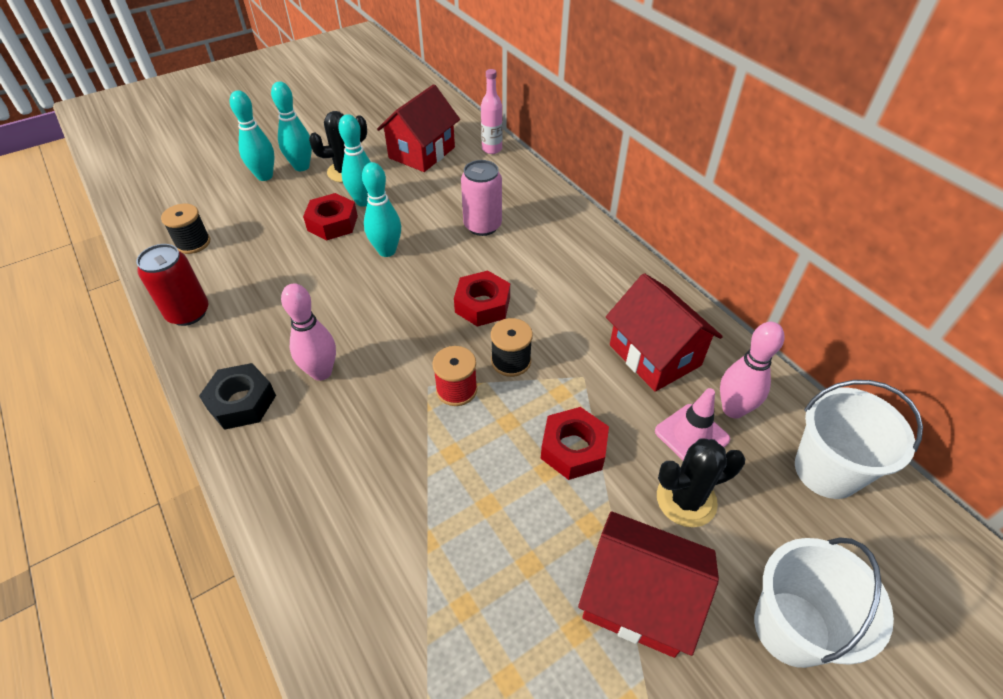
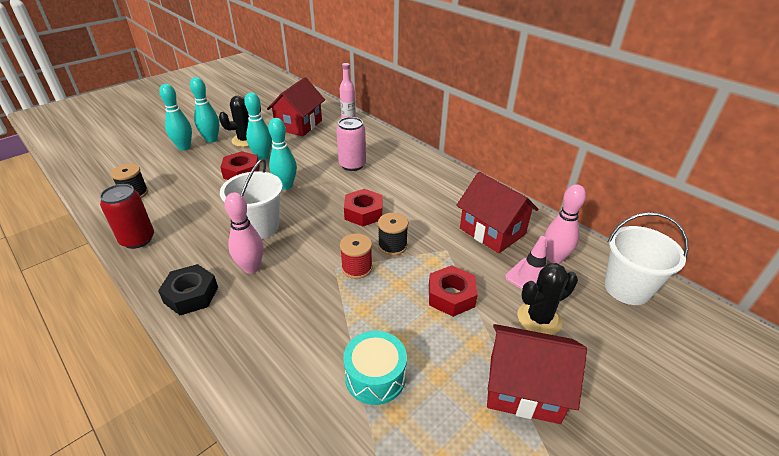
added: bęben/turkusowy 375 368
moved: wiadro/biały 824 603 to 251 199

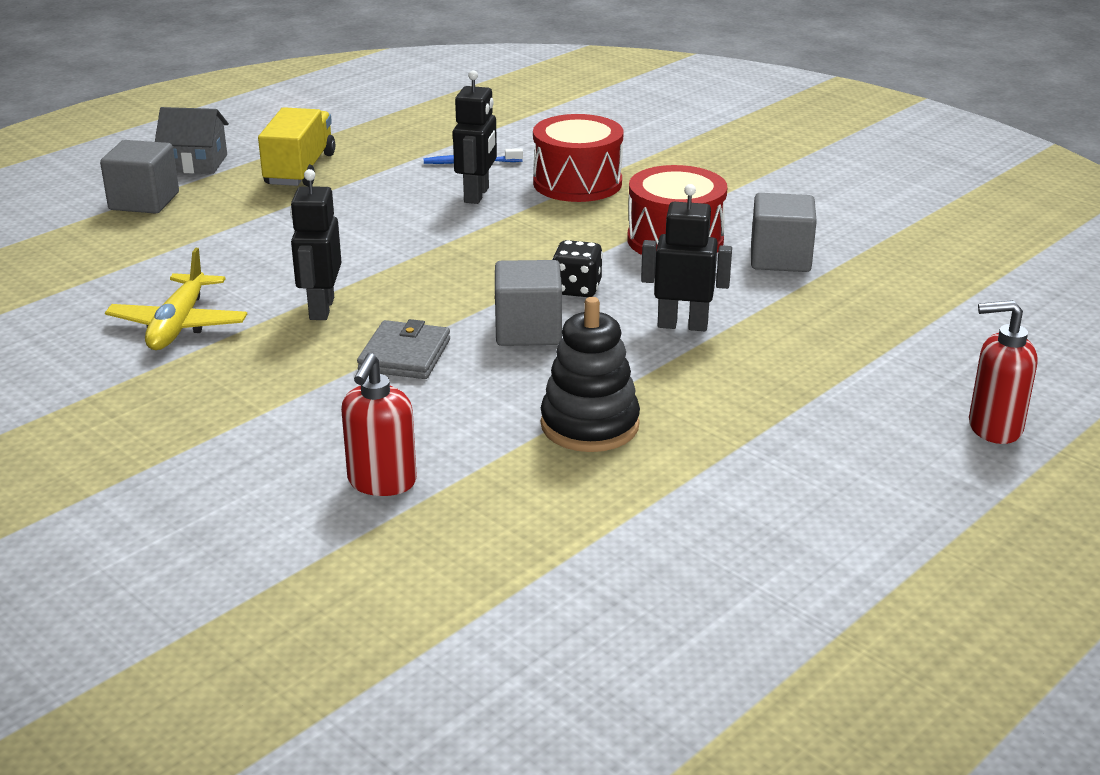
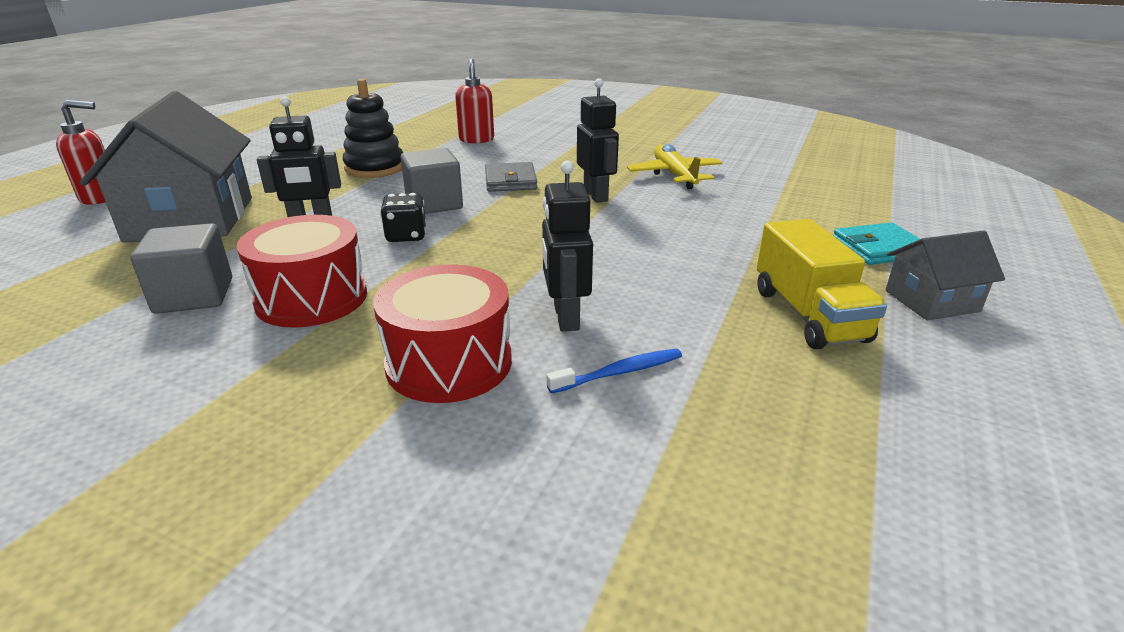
added: domek/szary 166 167
replaced: sześcian/szary 139 177 to portfel/turkusowy 876 243

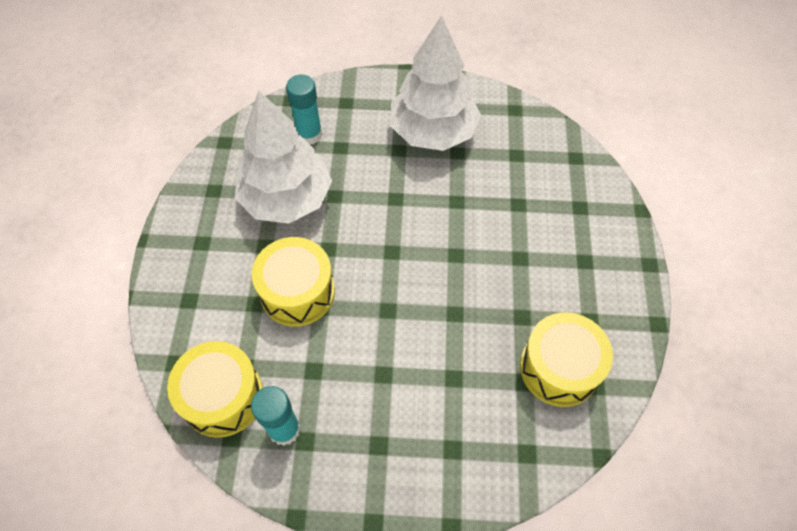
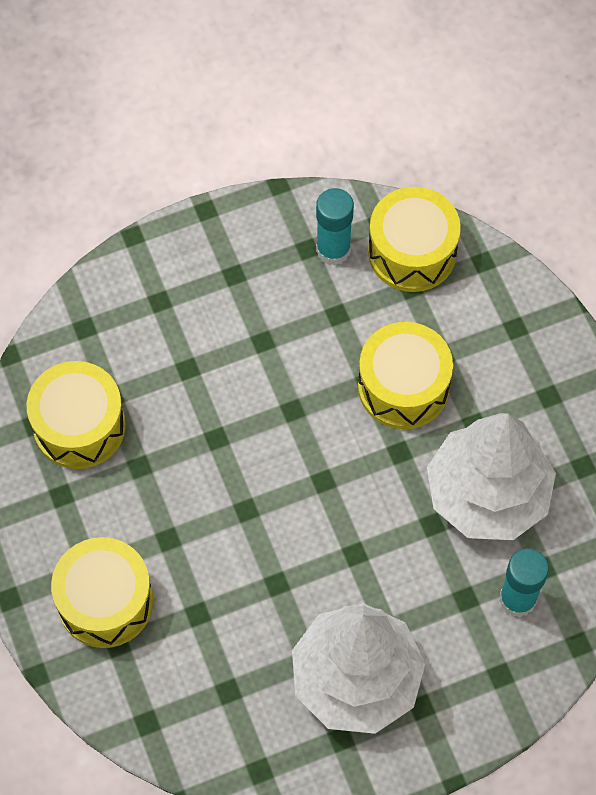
added: bęben/żółty 102 592

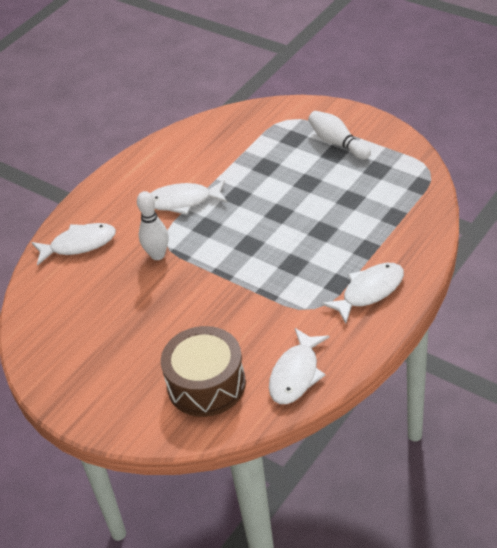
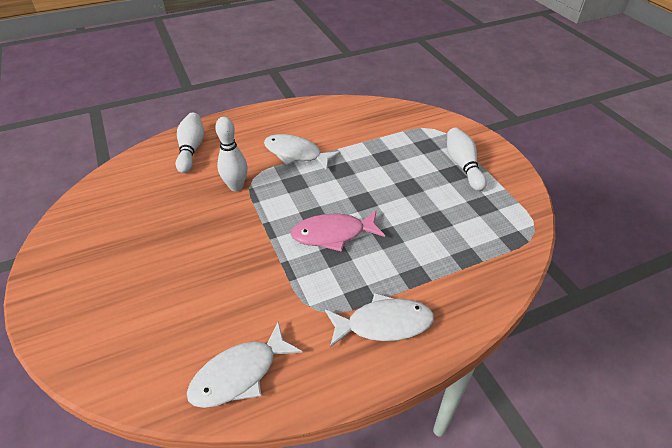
removed: bęben/brązowy 203 371
added: ryba/różowy 337 231
replaced: ryba/biały 74 244 to kręgiel/biały 190 143

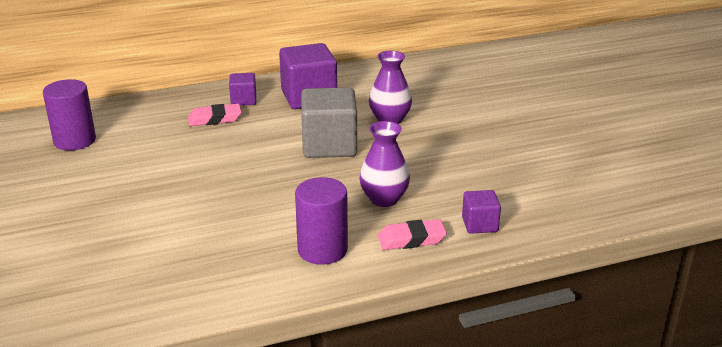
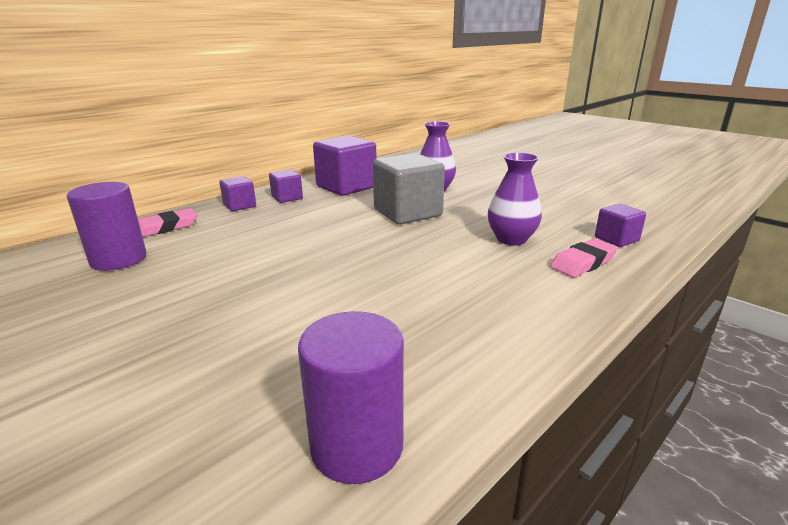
added: sześcian/fioletowy 237 193
moved: gumka do mazania/różowy 214 115 to 167 222; walec/fioletowy 321 221 to 351 397

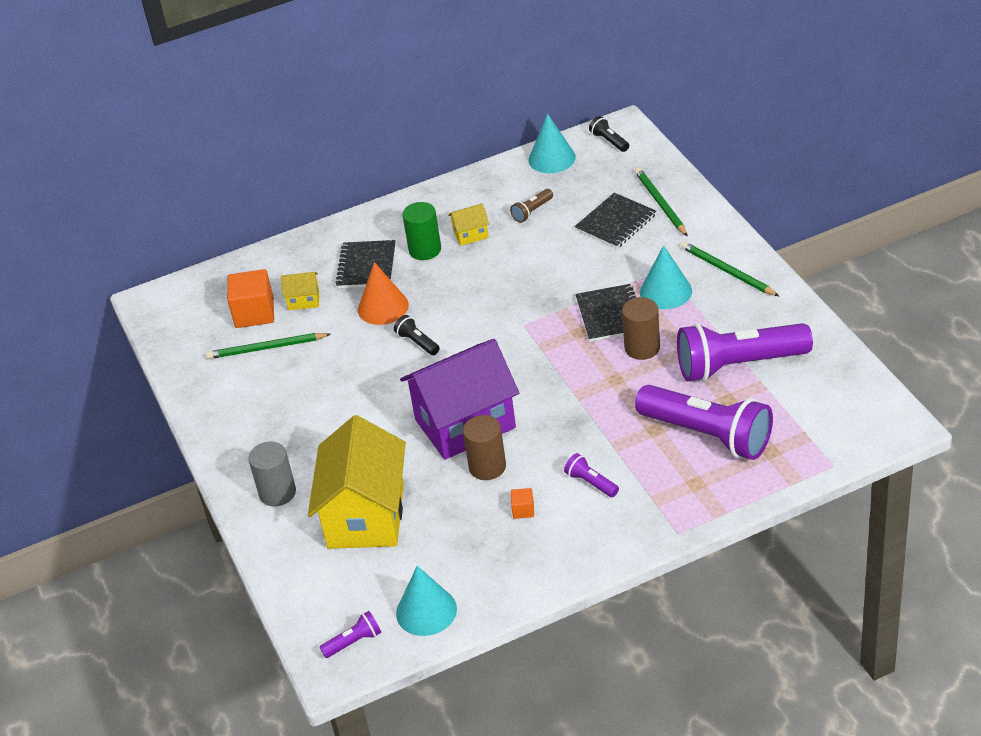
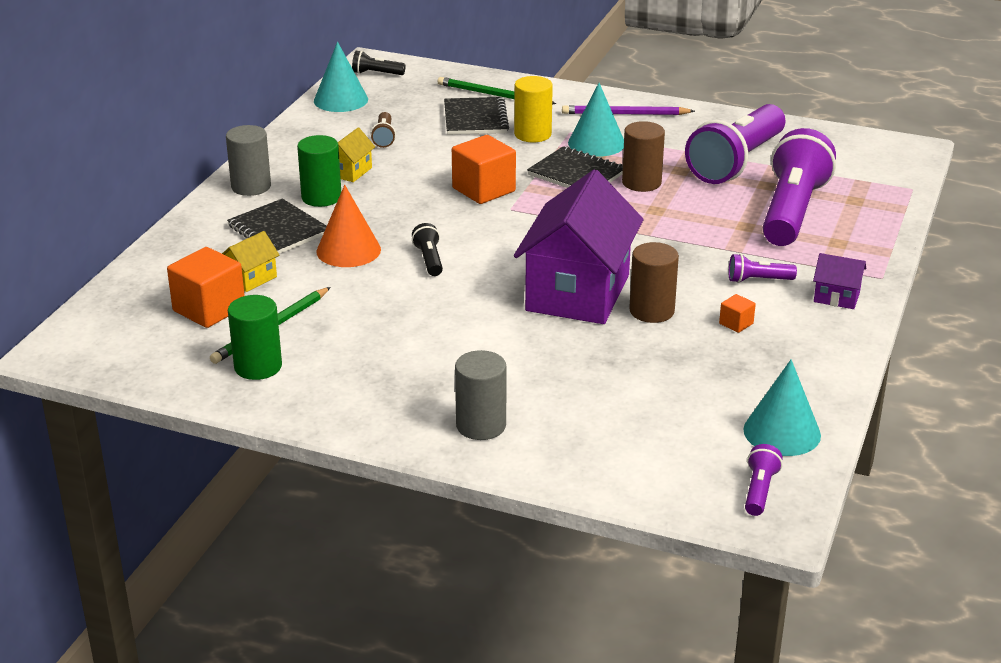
removed: domek/żółty 357 482
added: walec/szary 248 160; walec/zielony 255 337; sześcian/pomarańczowy 484 169; walec/żółty 533 109; domek/fioletowy 839 281
recoloured: ołówek/zielony 730 269 to ołówek/fioletowy 628 110
turned: latarka/czarny 417 335 = 427 249 75 degrees clockwise; latarka/fioletowy 704 422 = 799 187 60 degrees counterclockwise

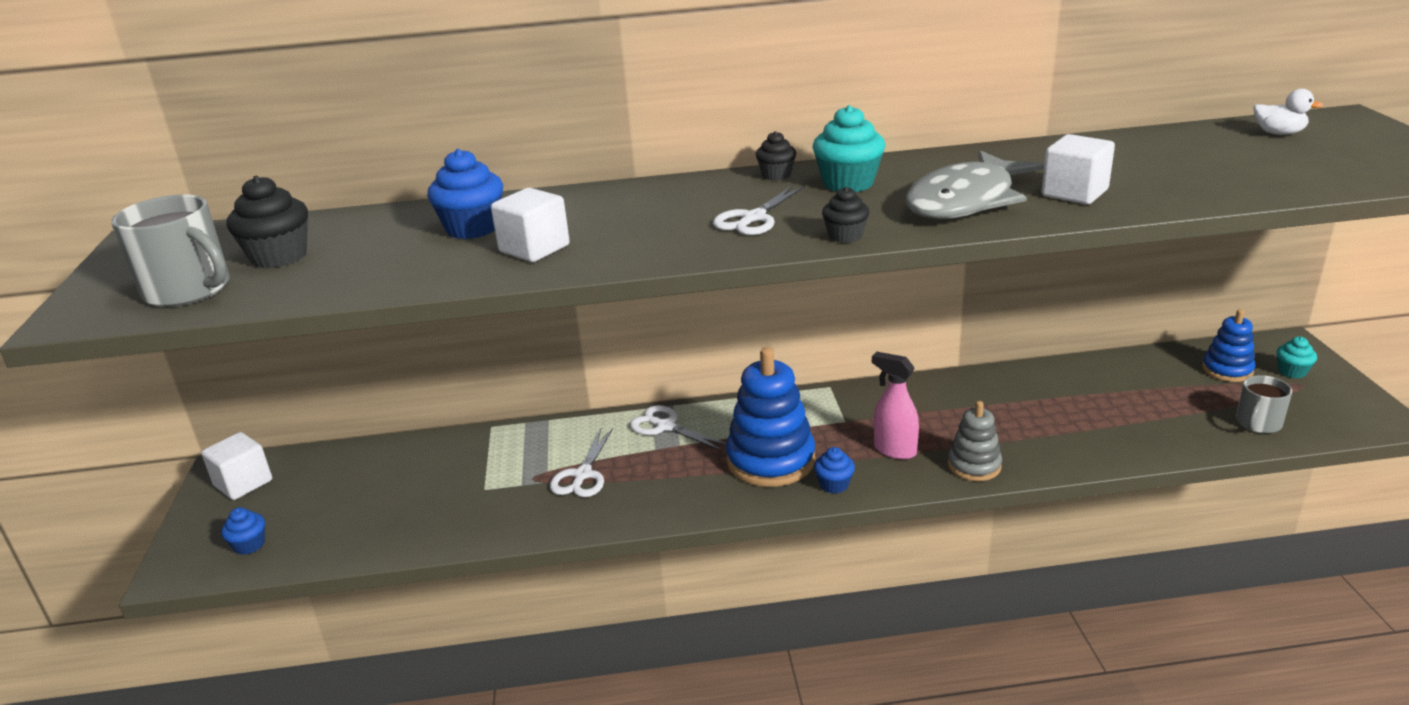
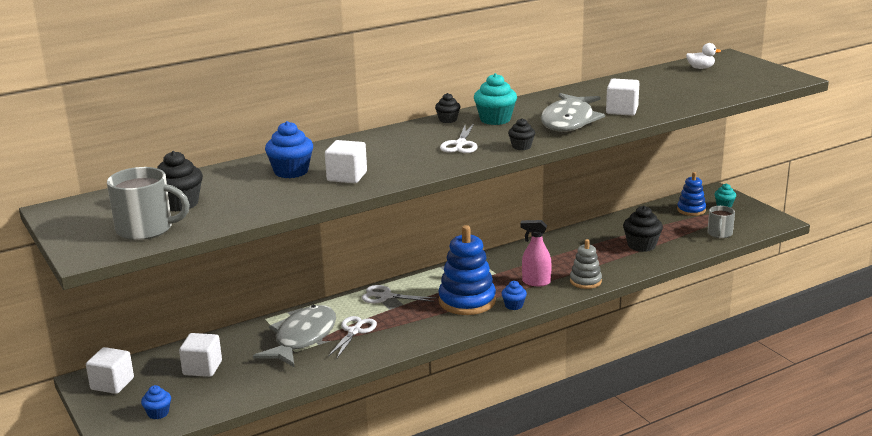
added: sześcian/biały 200 355; ryba/szary 294 336; muffinka/czarny 643 229
turned: nożyczki/biały 581 462 = 352 337 150 degrees counterclockwise

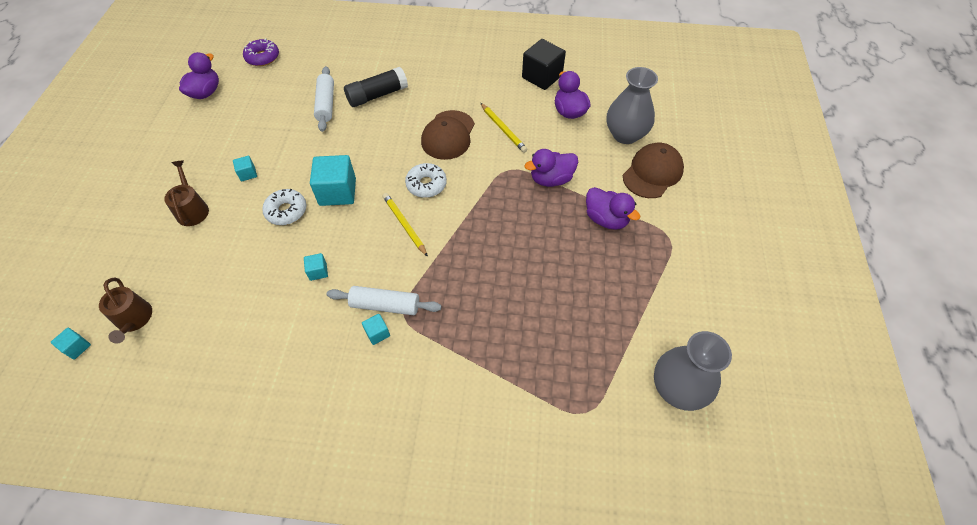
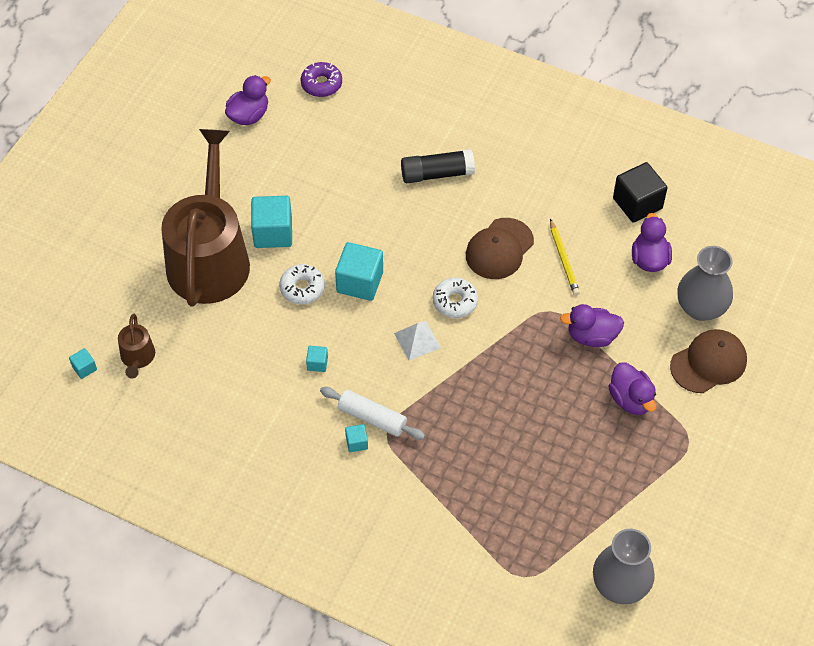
removed: wałek do ciasta/biały 324 99
replaced: ołówek/żółty 405 225 to piramida/biały 417 341
resized: konewka/brązowy 186 193 = 206 218 x2.48; sześcian/turkusowy 245 168 = 271 222 x2.10

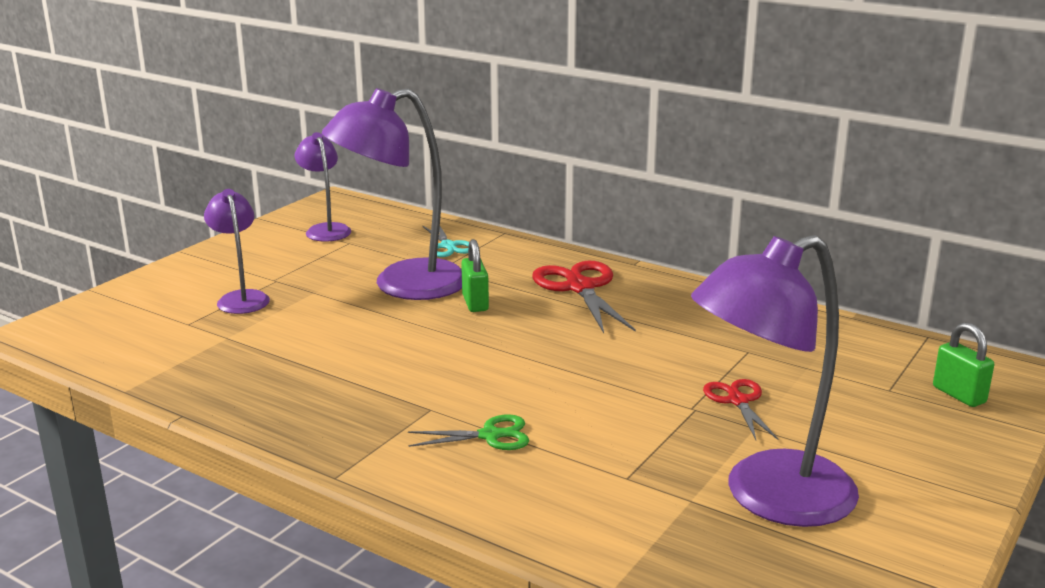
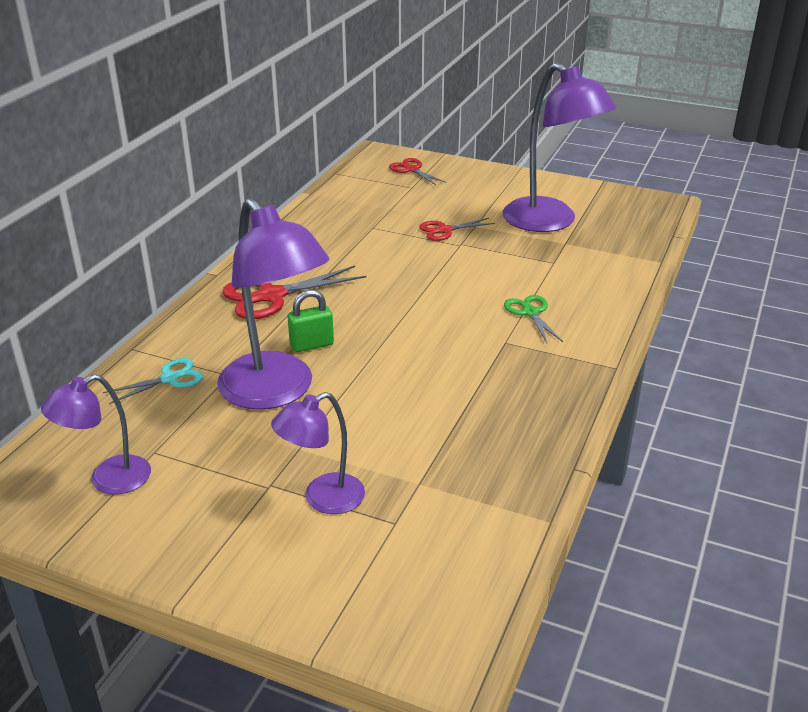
replaced: kłódka/zielony 963 364 to nożyczki/czerwony 418 171

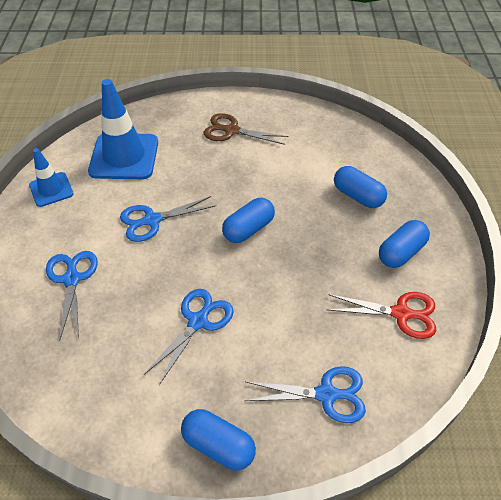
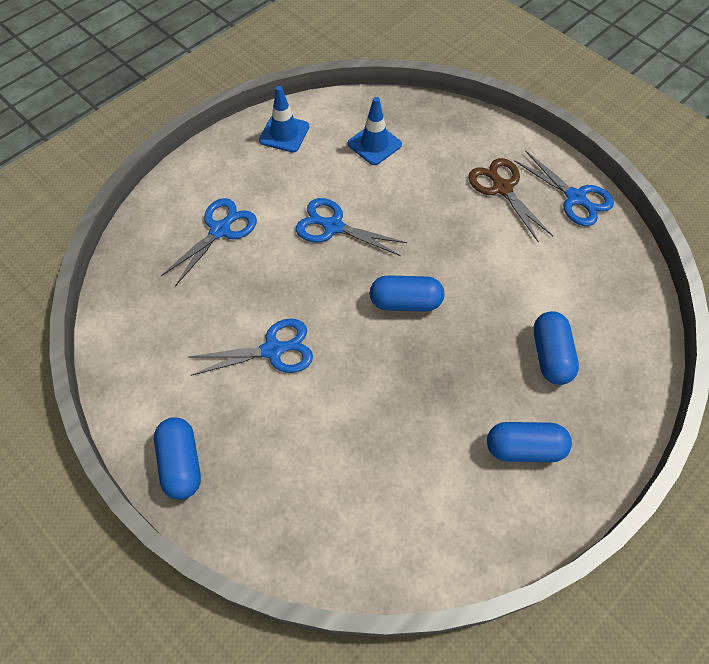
removed: nożyczki/czerwony 381 315
moved: nożyczki/niebieski 305 394 to 564 188
resized: pachołek/niebieski 123 129 = 375 131 x0.57

